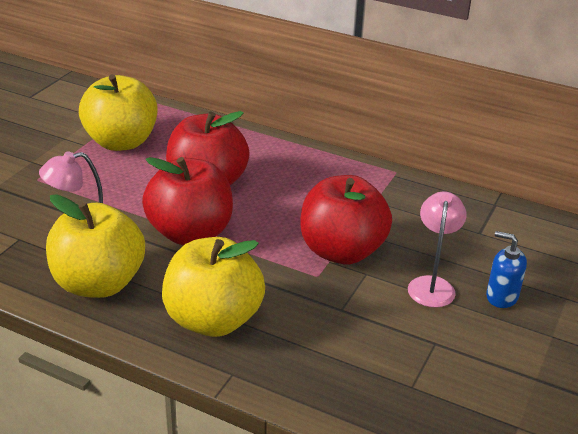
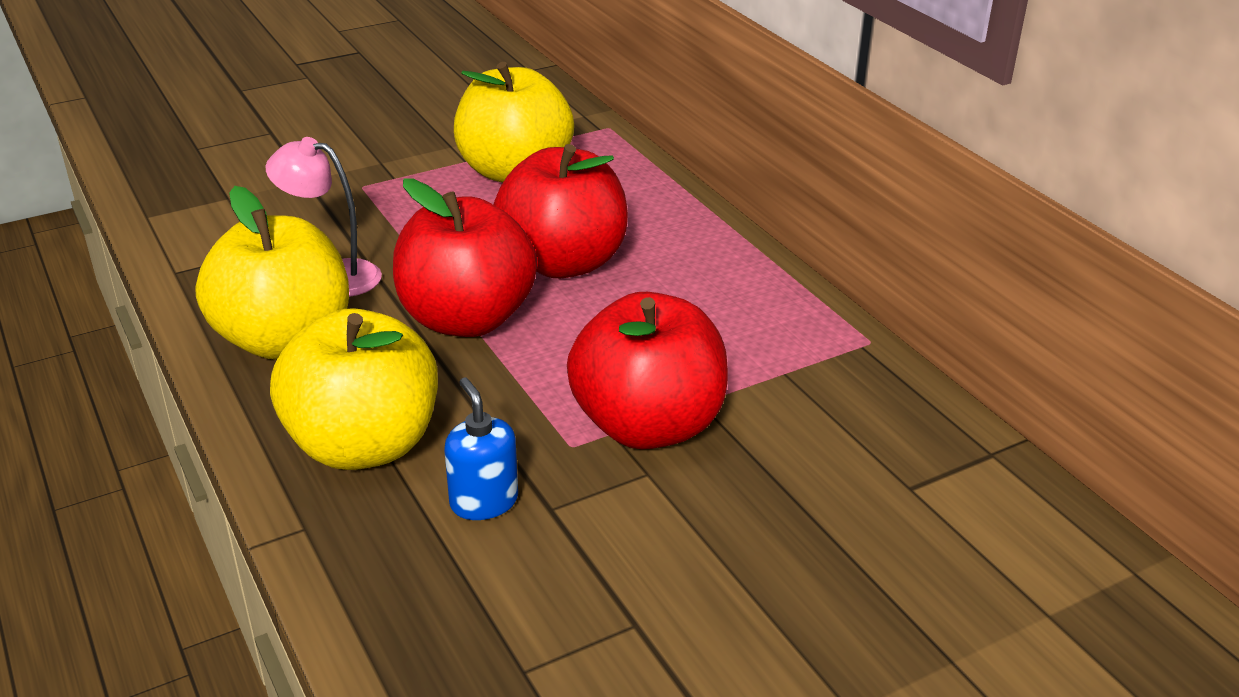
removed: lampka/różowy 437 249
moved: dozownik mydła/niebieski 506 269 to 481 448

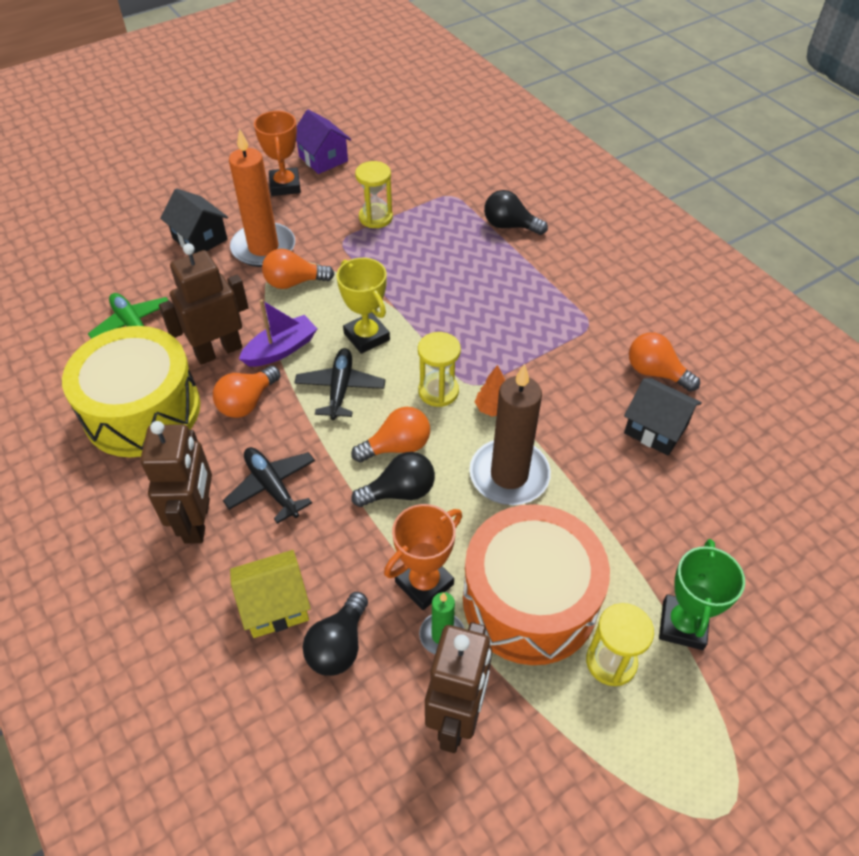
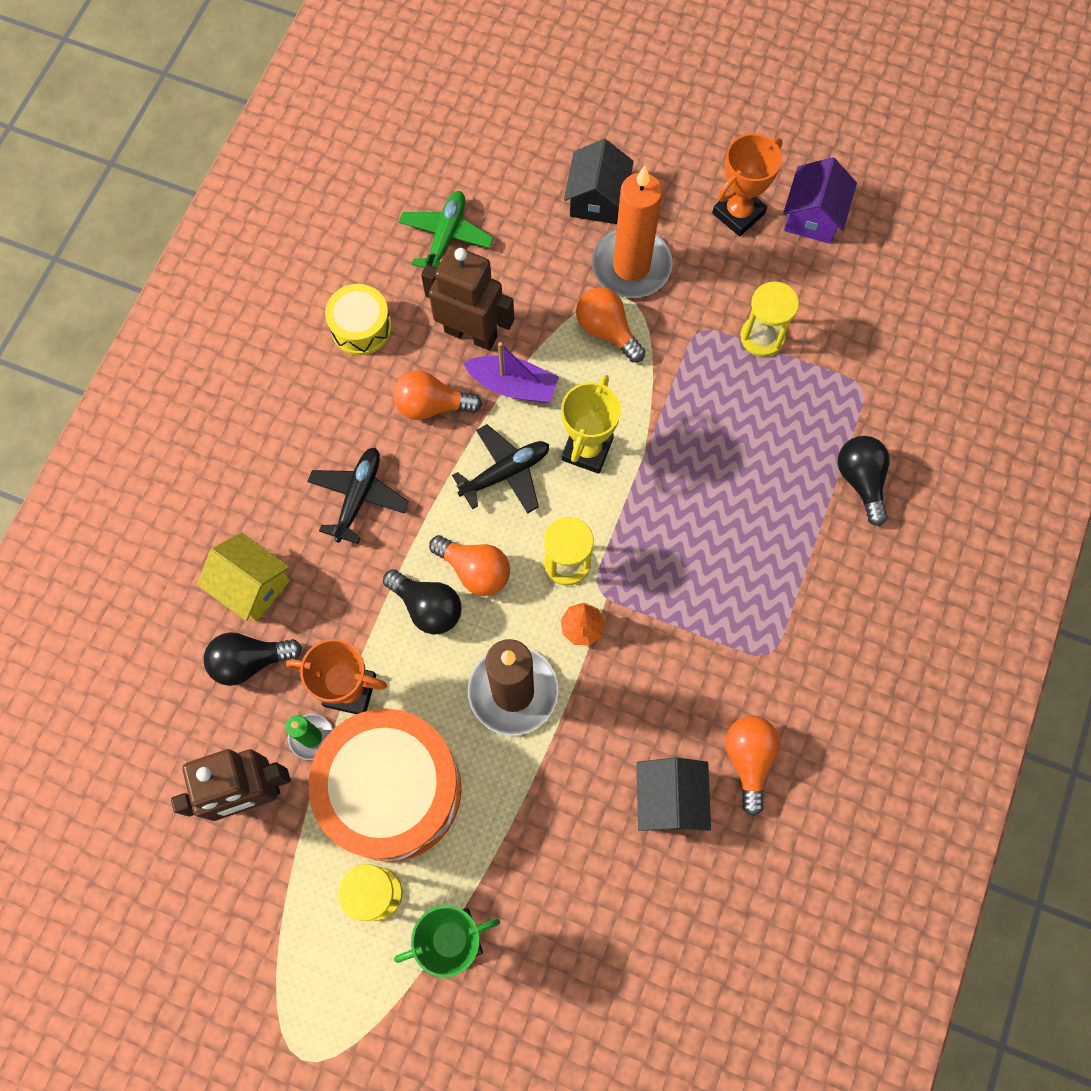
removed: robot/brązowy 176 482
resized: bęben/żółty 131 391 = 358 319 x0.50

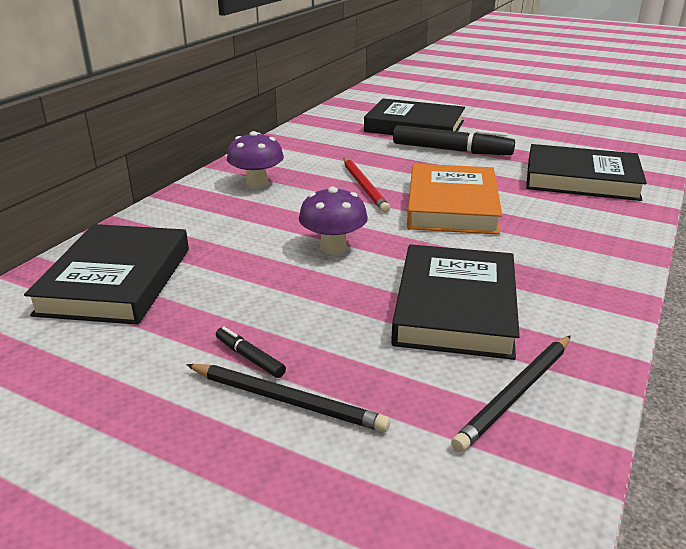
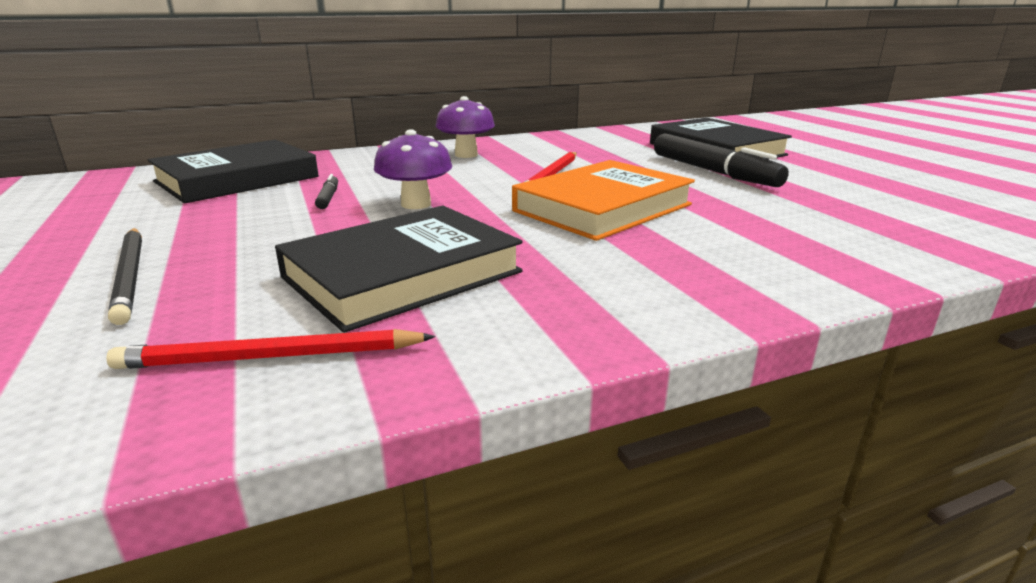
removed: książka/czarny 586 172
moved: flamaster/czarny 251 352 to 326 191
recoloured: ołówek/czarny 511 393 to ołówek/czerwony 271 349

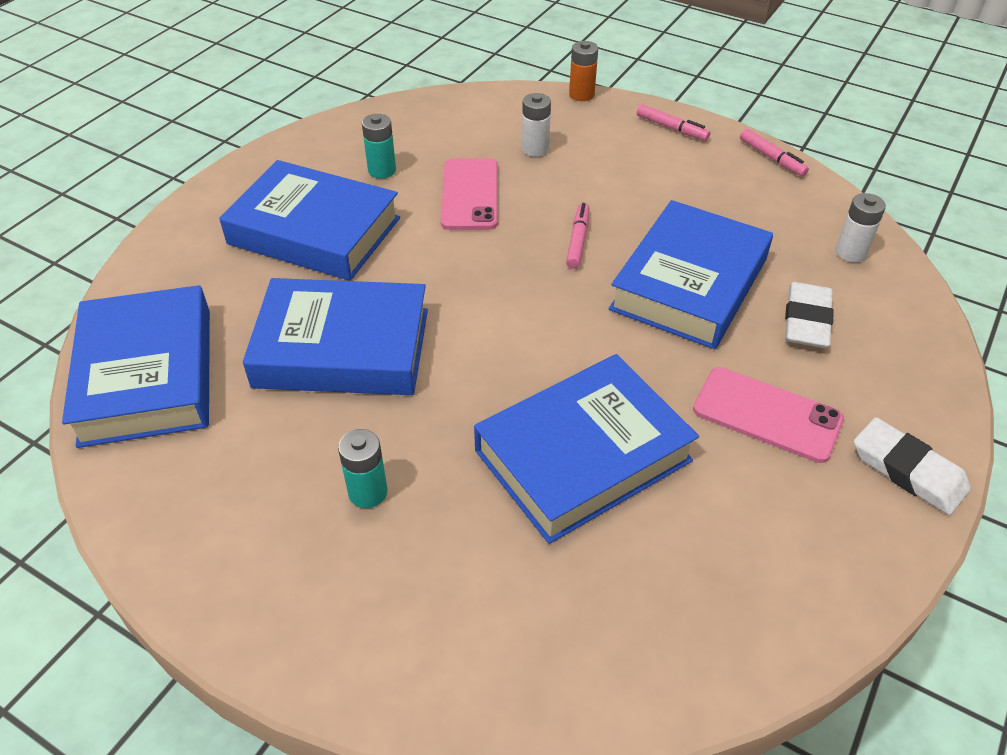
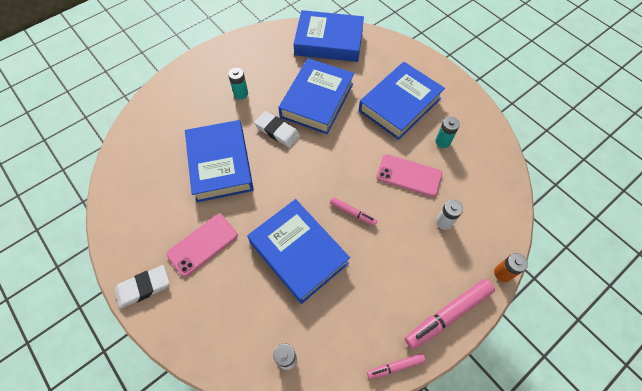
moved: gumka do mazania/biały 809 315 to 277 129
resized: flamaster/różowy 673 122 = 450 314 x1.85

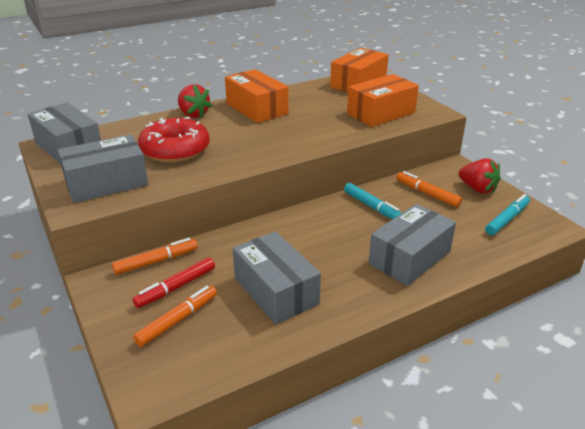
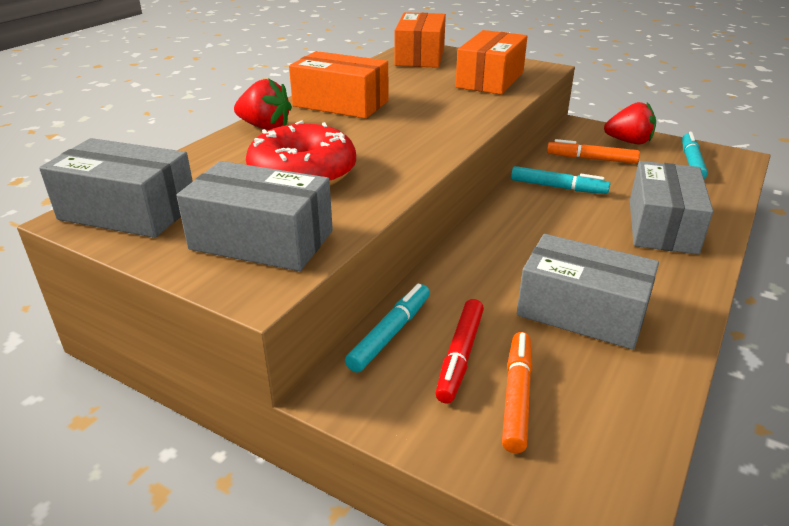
recoloured: flamaster/pomarańczowy 155 256 to flamaster/turkusowy 387 328
turned: pudełko/szary 103 168 = 255 216 75 degrees clockwise

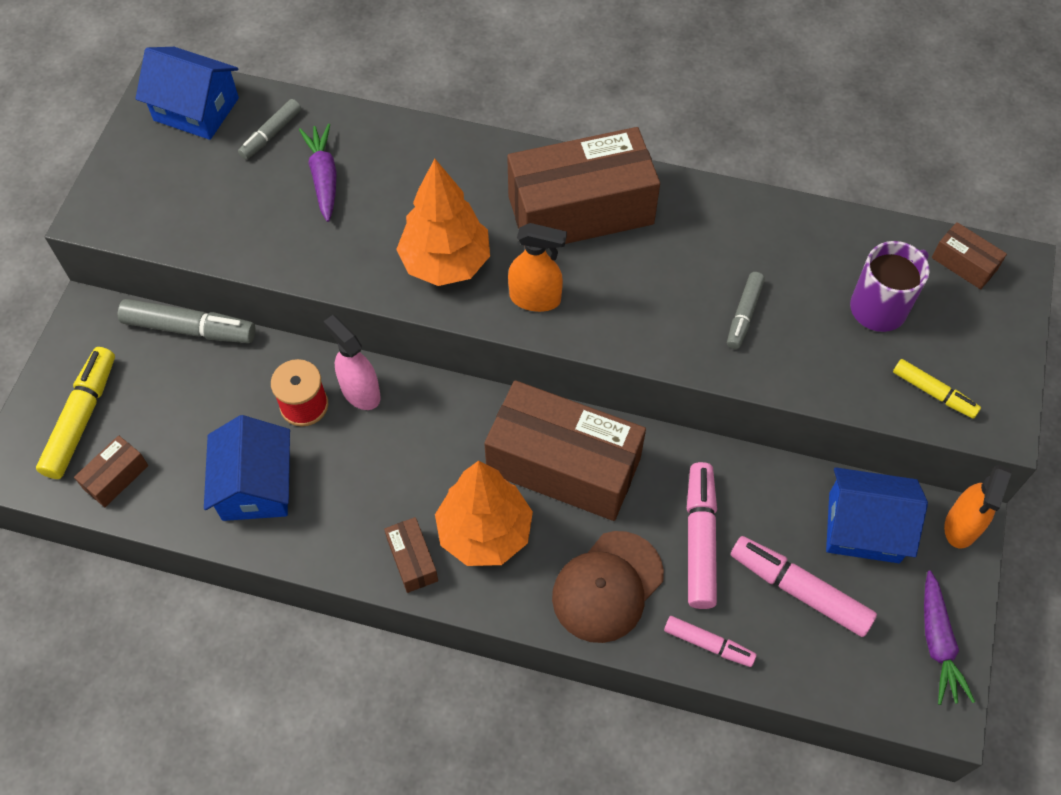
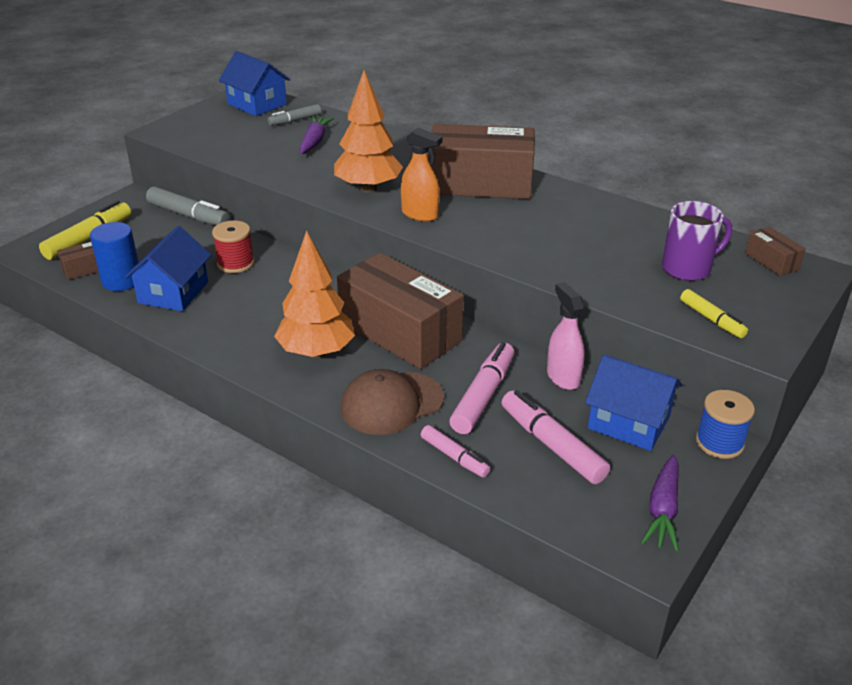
removed: pudełko/brązowy 411 555; flamaster/szary 746 310
added: walec/niebieski 114 256
moved: spryskiwacz/różowy 352 362 to 566 336
replaced: spryskiwacz/pomarańczowy 977 506 to szpulka/niebieski 725 424

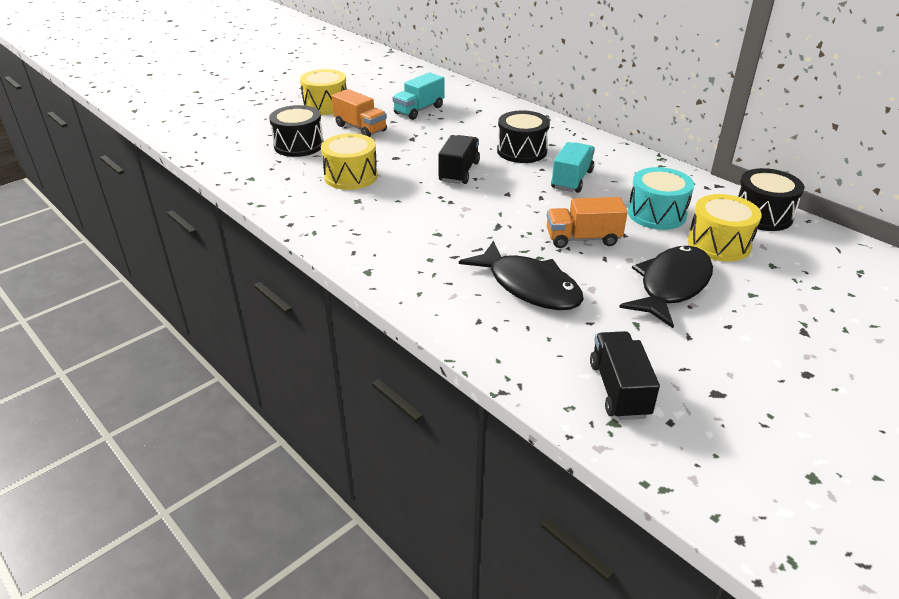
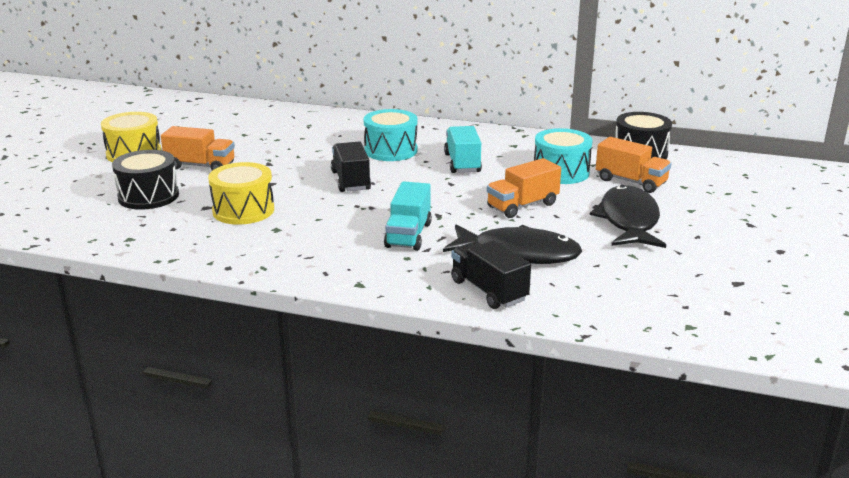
moved: ciężarówka/turkusowy 418 96 to 408 216; ciężarówka/czarny 625 375 to 491 274
replaced: bęben/żółty 725 228 to ciężarówka/pomarańczowy 634 165
recoloured: bęben/czarny 523 136 to bęben/turkusowy 390 135

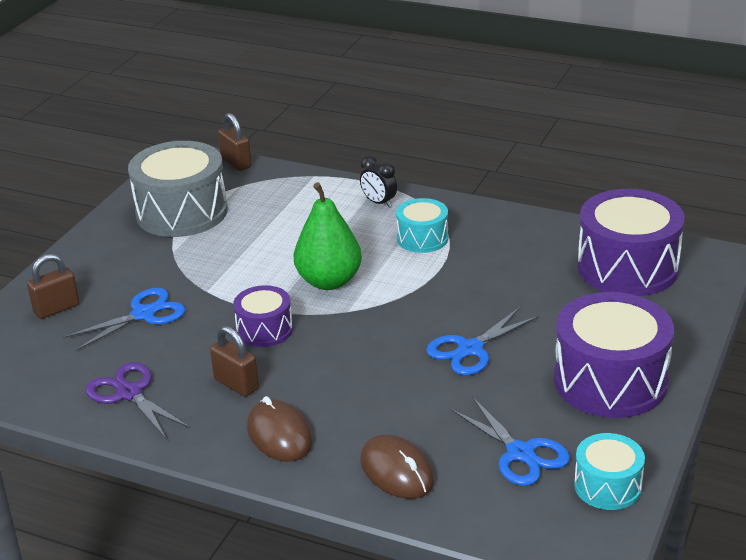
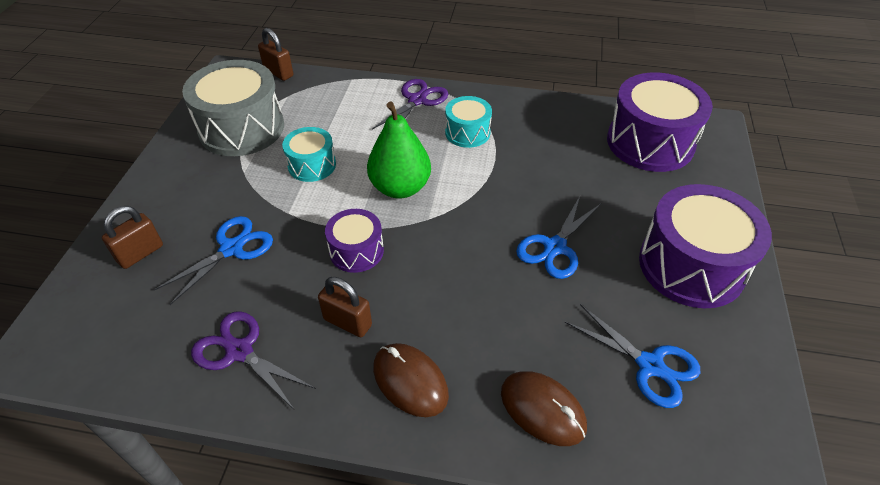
moved: bęben/turkusowy 609 471 to 309 154
replaced: budzik/czarny 378 182 to nożyczki/fioletowy 410 104

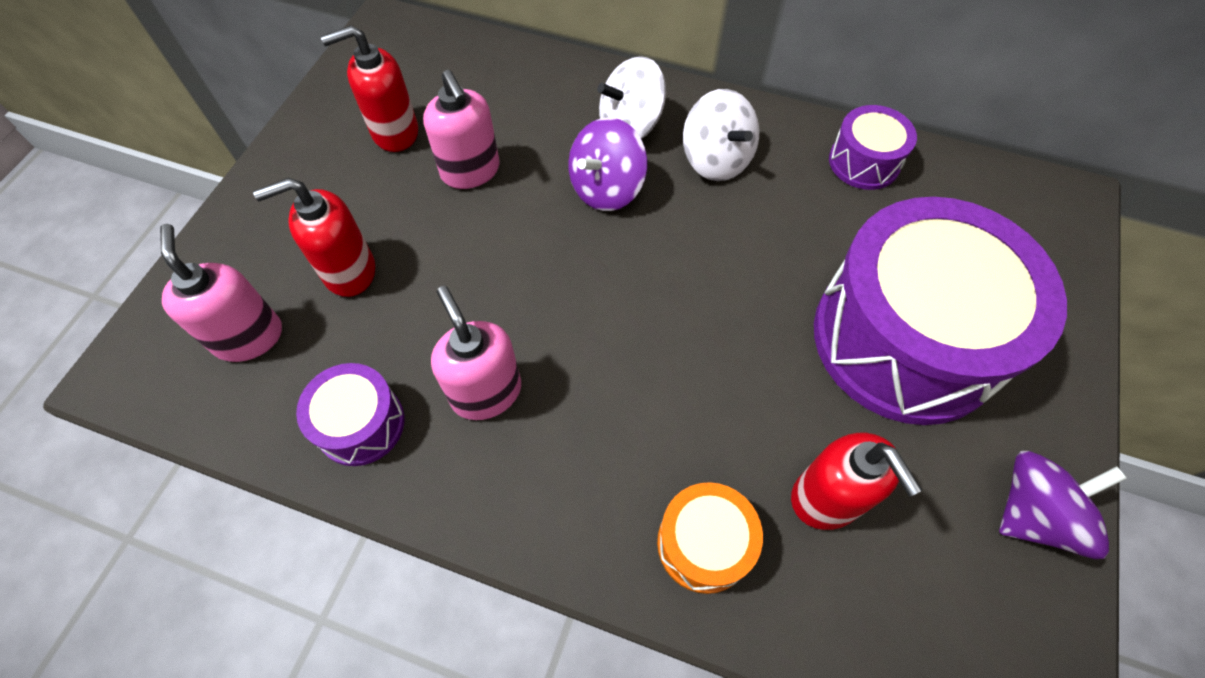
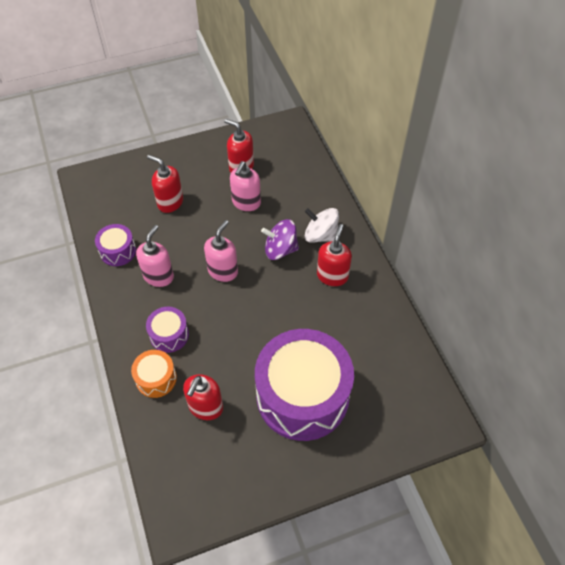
removed: bączek/fioletowy 1063 505
moved: bęben/fioletowy 873 147 to 167 330; dozownik mydła/różowy 221 293 to 221 251
replaced: bączek/biały 721 135 to dozownik mydła/czerwony 334 255

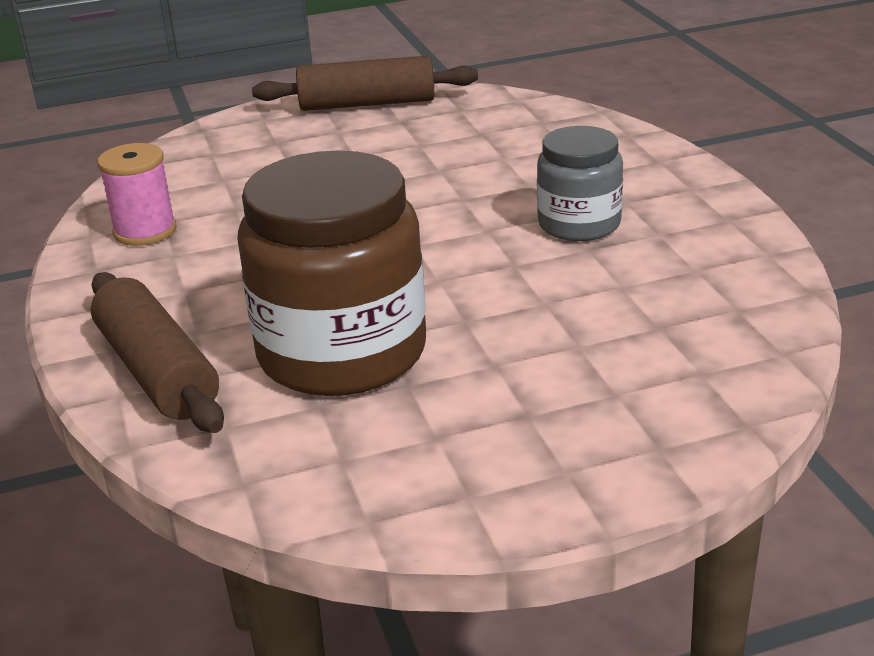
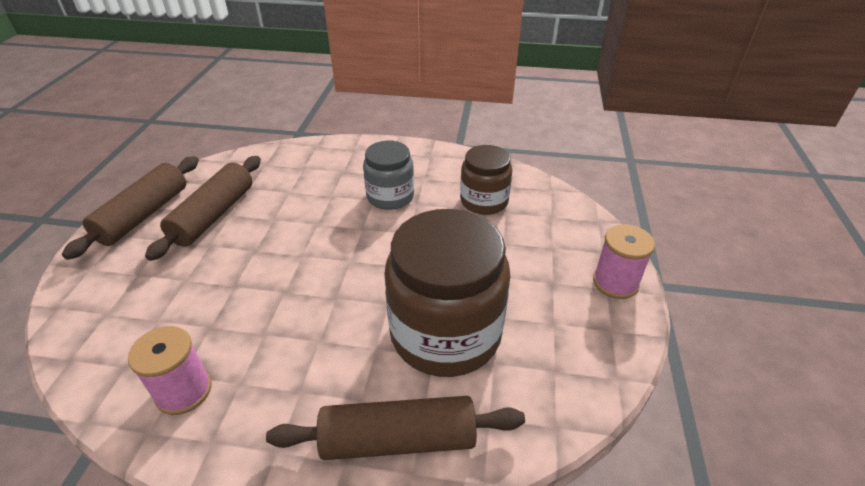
added: wałek do ciasta/brązowy 203 208; słoik/brązowy 486 180; szpulka/różowy 624 261

